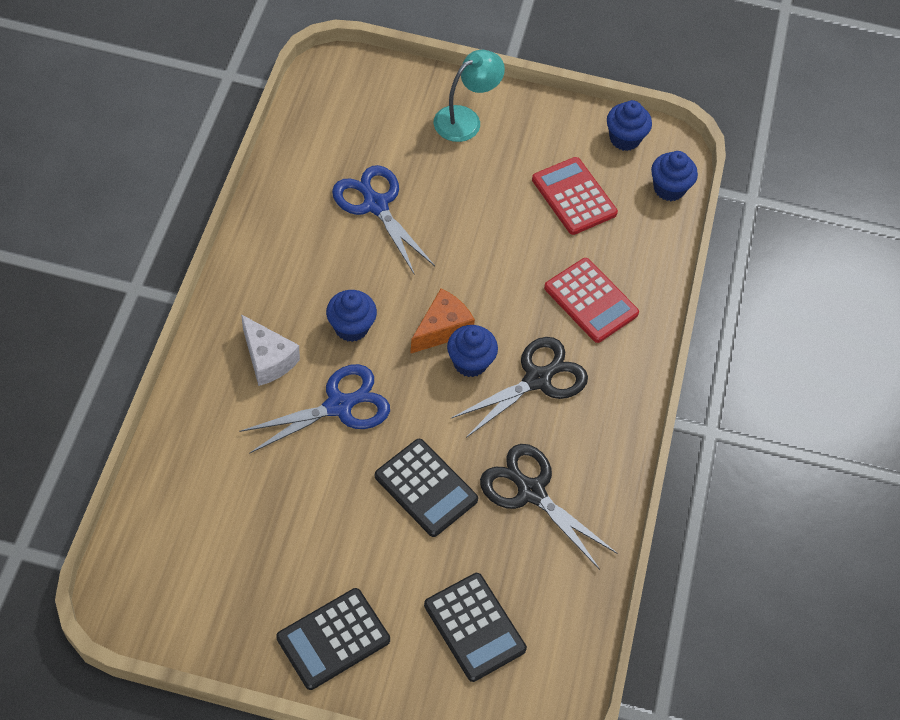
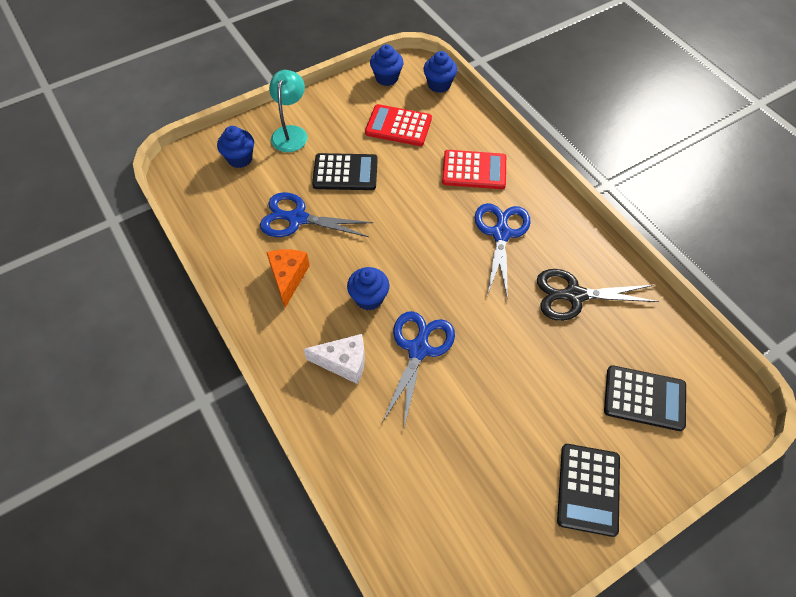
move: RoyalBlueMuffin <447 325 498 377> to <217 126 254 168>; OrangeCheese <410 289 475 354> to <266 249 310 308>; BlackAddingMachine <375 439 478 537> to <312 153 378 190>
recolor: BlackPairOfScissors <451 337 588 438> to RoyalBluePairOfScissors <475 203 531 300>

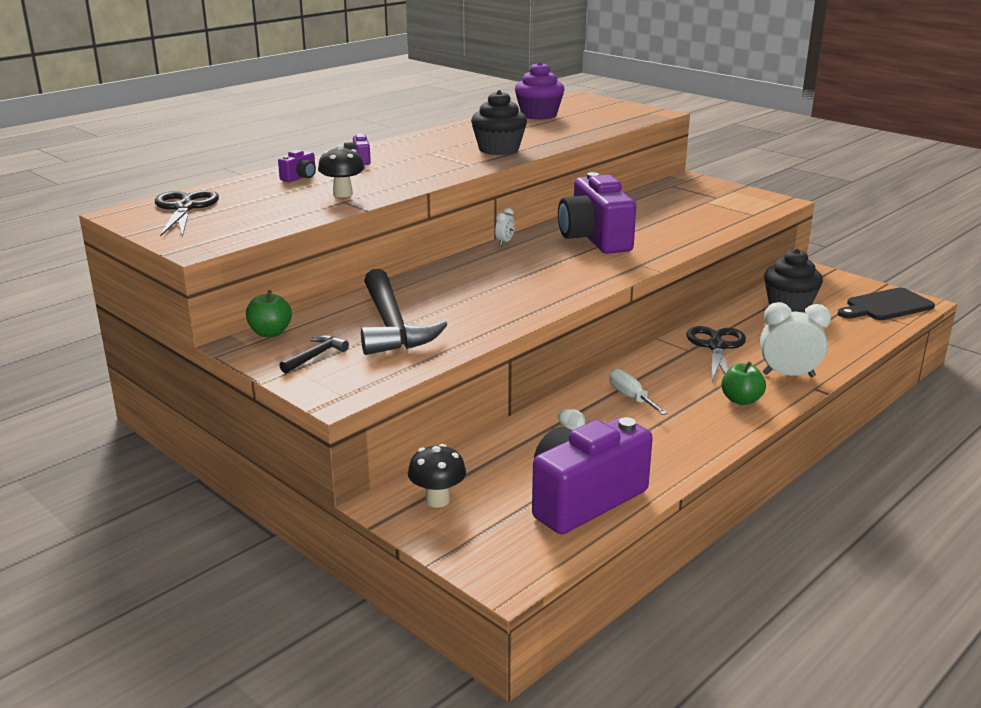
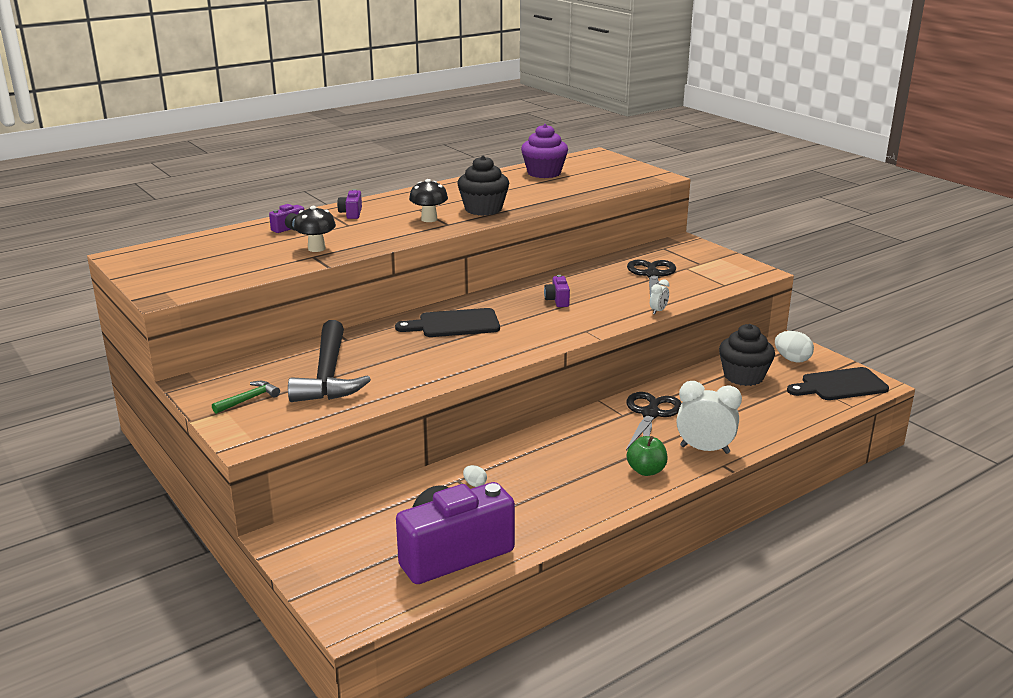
delete: LeafGreenToyApple <246 290 292 337>; WhiteScrewdriver <609 369 668 415>
insert: BlackBreadBoard <395 308 500 337>; WhiteEggShape <775 331 814 363>
move: BlackFungus <408 444 466 508> to <409 179 448 222>; BlackPairOfScissors <155 190 219 237> to <627 260 676 296>; WhiteClock <495 208 515 245> to <650 279 669 314>
recolor: BlackHammer <279 335 349 373> to LeafGreenHammer <212 381 280 414>
resize: PurpleCamera <558 172 636 254> = <544 275 570 307> x0.41

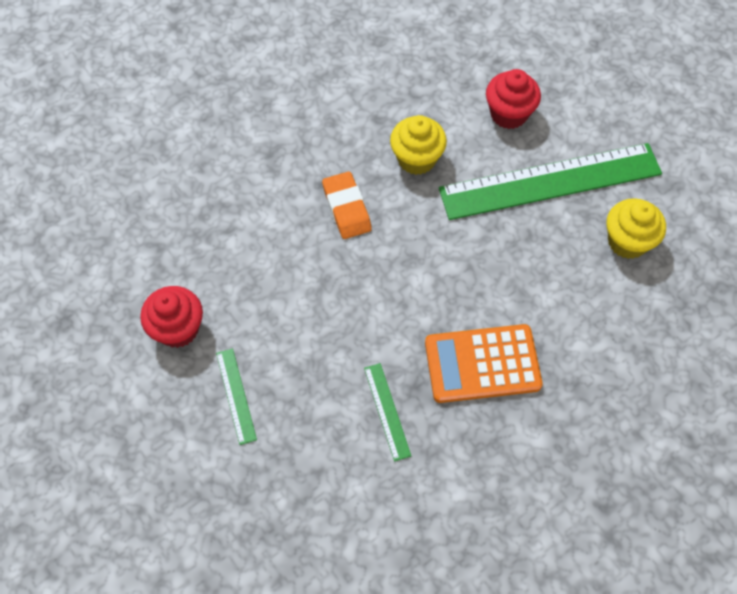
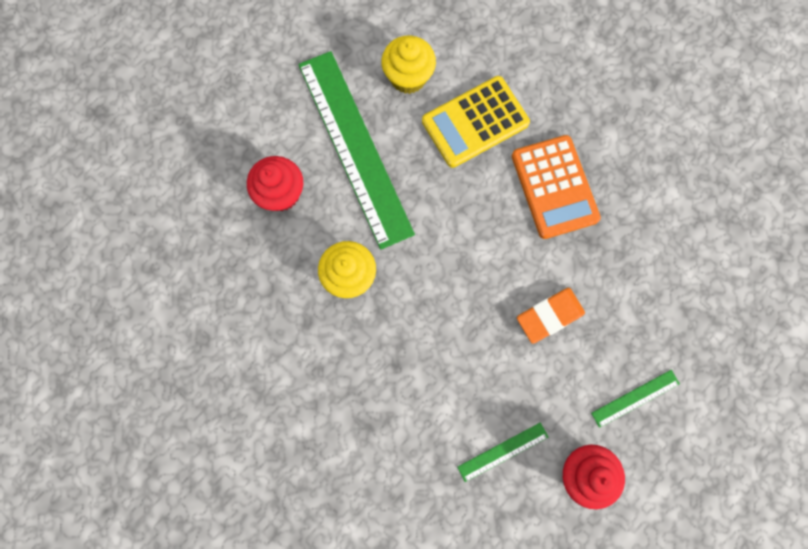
insert: YellowAddingMachine <422 76 530 168>
move: LeafGreenMeasuringStick <364 363 411 461> to <457 422 548 482>; OrangePencilEraser <322 171 372 239> to <517 288 585 344>

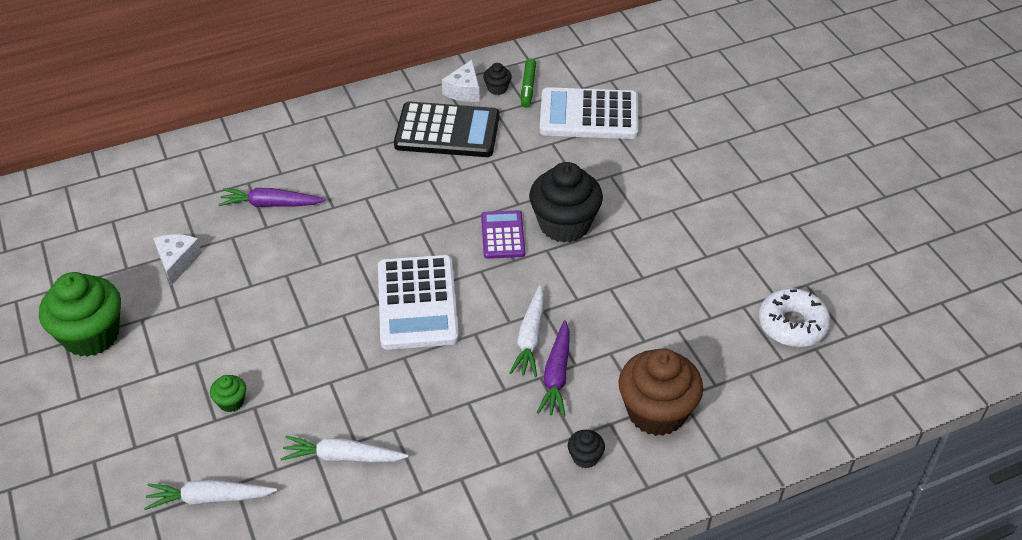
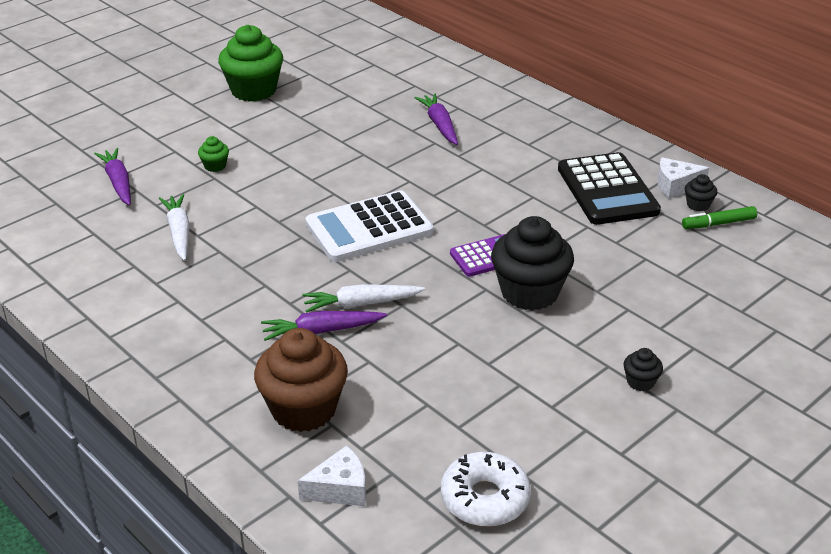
delete: WhiteAddingMachine <540 87 639 139>
move: WhiteCheese <153 234 202 285> to <298 445 366 506>; BlackMuffin <568 430 605 468> to <623 348 663 391>
recolor: WhiteRootVegetable <144 480 277 510> to PurpleRootVegetable <94 148 131 205>

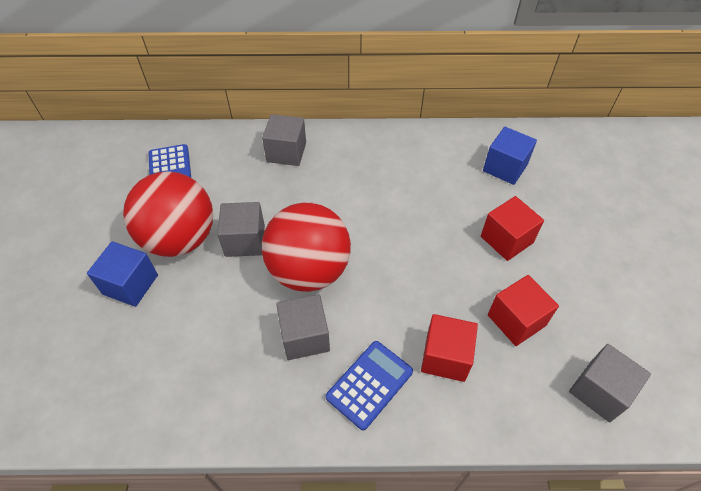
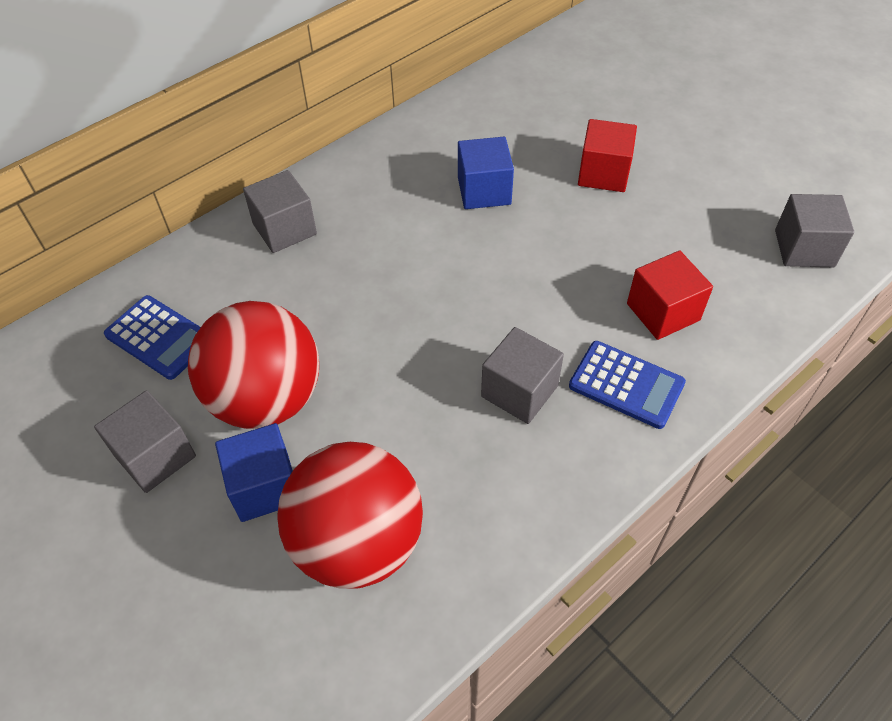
delete: RedSolidCube <488 275 559 346>
move: GreySolidCube <217 202 265 257> to <94 390 196 493>; RedBall <262 203 351 292> to <277 442 423 589>; RoyalBlueSolidCube <483 127 537 185> to <458 137 514 209>
rotate: RoyalBlueAddingMachine <326 341 413 430> = <569 341 686 429> 120 degrees clockwise

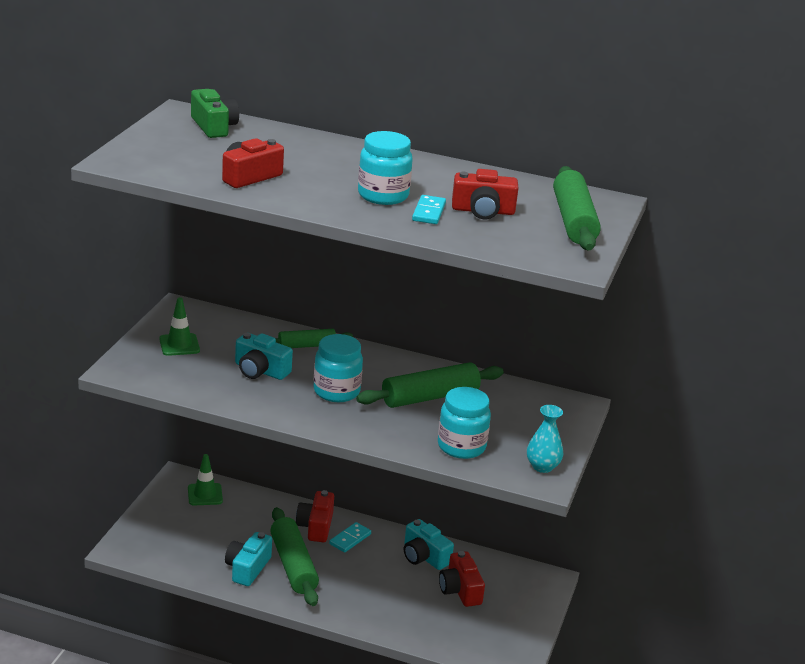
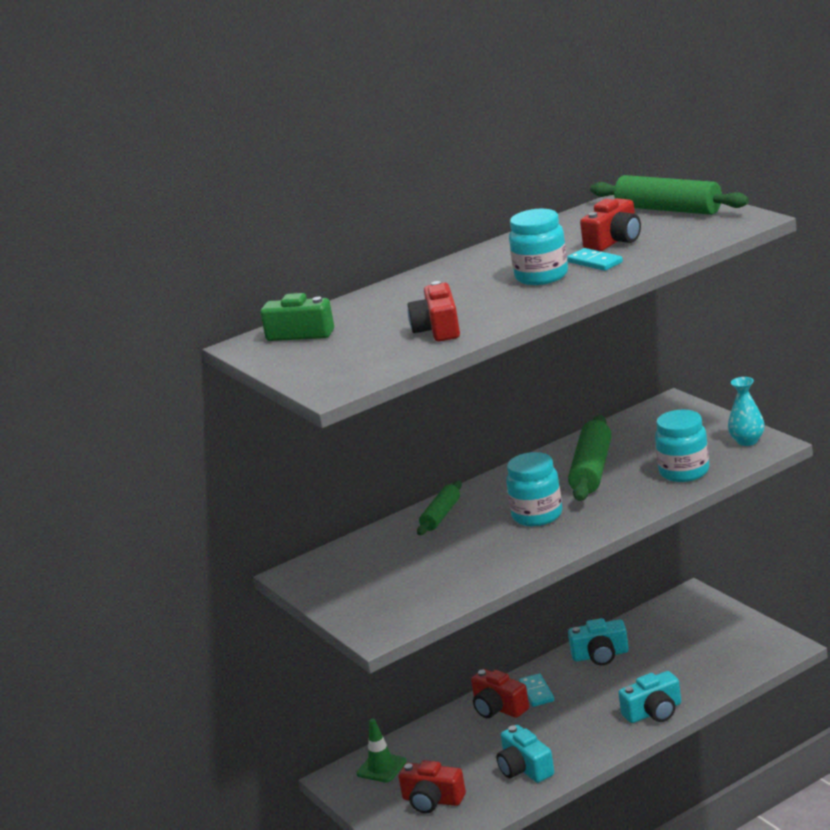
delete: LeafGreenSafetyCone <159 297 200 356>; LeafGreenRollingPin <270 507 319 606>
move: RedCamera <439 551 485 607> to <398 760 466 813>; TealCamera <235 333 293 380> to <618 671 681 723>

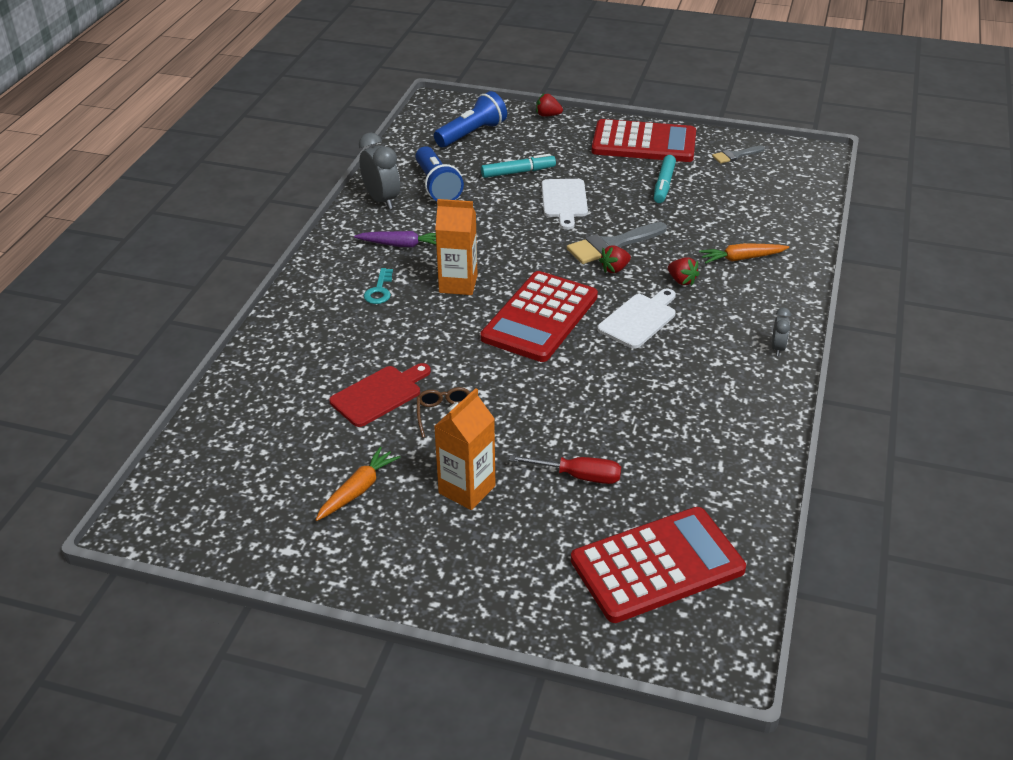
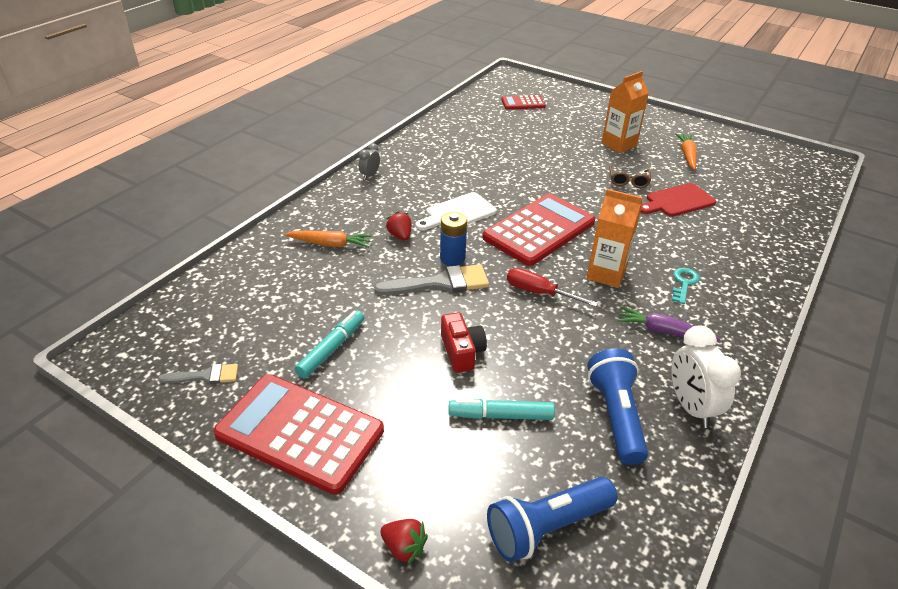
move: RedScrewdriver <509 455 621 484> to <507 268 598 307>
replace: RedBerry <599 246 631 273> to RoyalBlueBattery <440 212 467 266>; WhiteBreadBoard <542 179 588 230> to RedCamera <441 312 487 373>
recolor: GreyClock <359 133 400 209> to WhiteClock <671 326 741 428>
rotate: OrangeRootVegetable <316 447 401 521> = <675 133 697 170> 135 degrees clockwise
resize: RedAddingMachine <571 507 746 623> = <501 95 546 110> x0.51

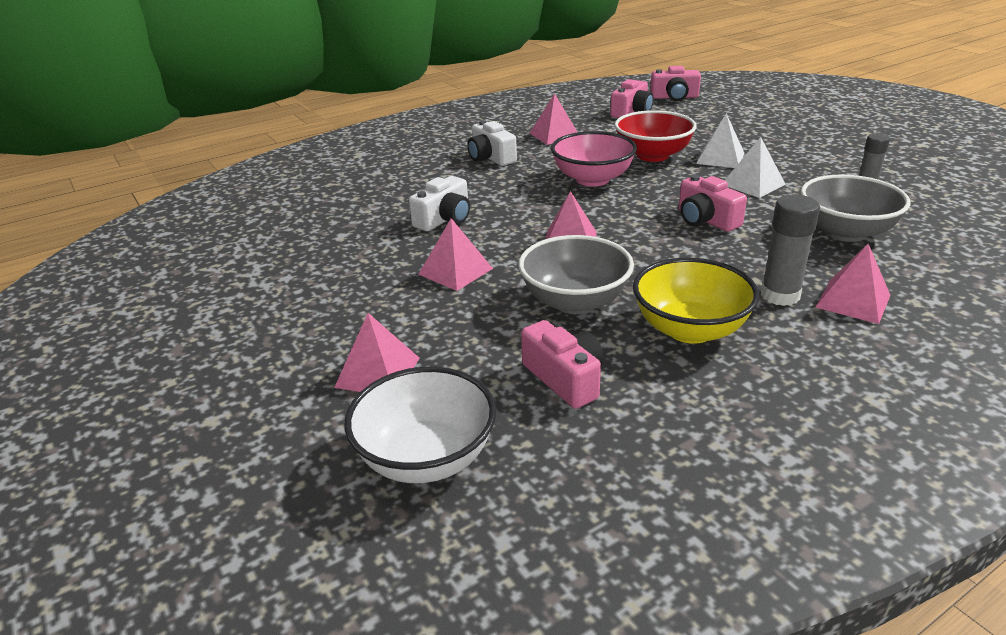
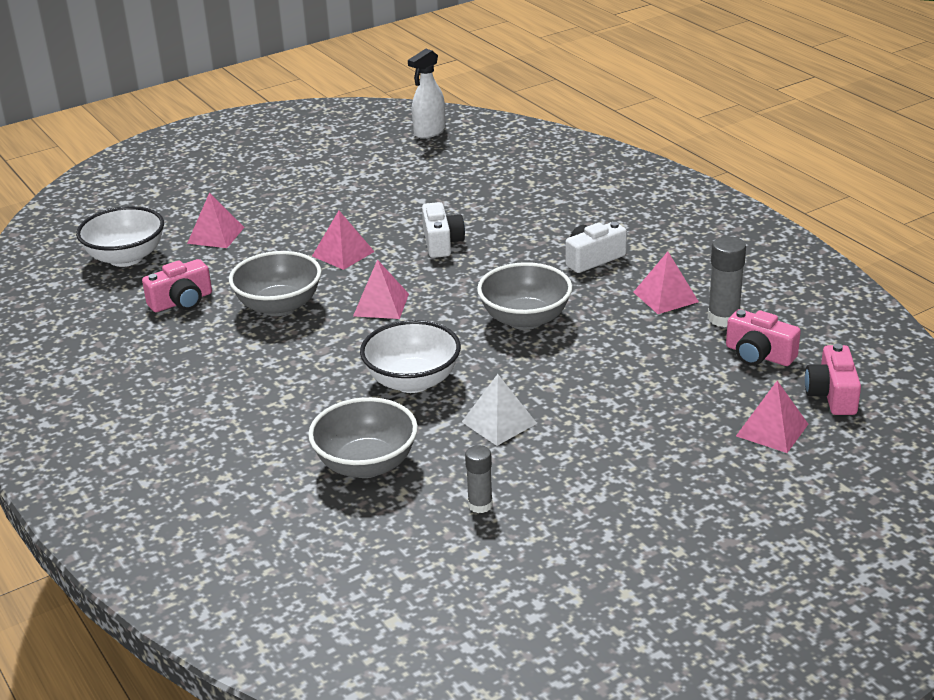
delete: RedDeepDish <615 110 697 162>; YellowDeepDish <633 258 759 344>; WhitePyramid <696 113 744 168>
insert: WhiteSprayBottle <408 49 445 139>
move: GreyGlueStick <761 195 820 306> to <708 236 746 327>; RosyPyramid <815 244 891 324> to <736 381 808 453>
replace: RosyCamera <679 175 747 232> to WhiteDeepDish <360 320 461 393>
recolor: RosyDeepDish <551 131 637 187> to GreyDeepDish <477 262 572 330>
rotate: WhiteCamera <409 176 470 231> = <422 202 465 258> 135 degrees counterclockwise

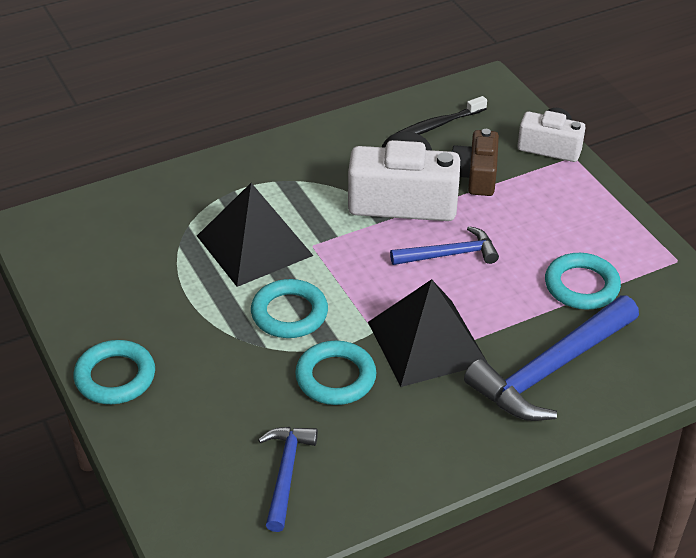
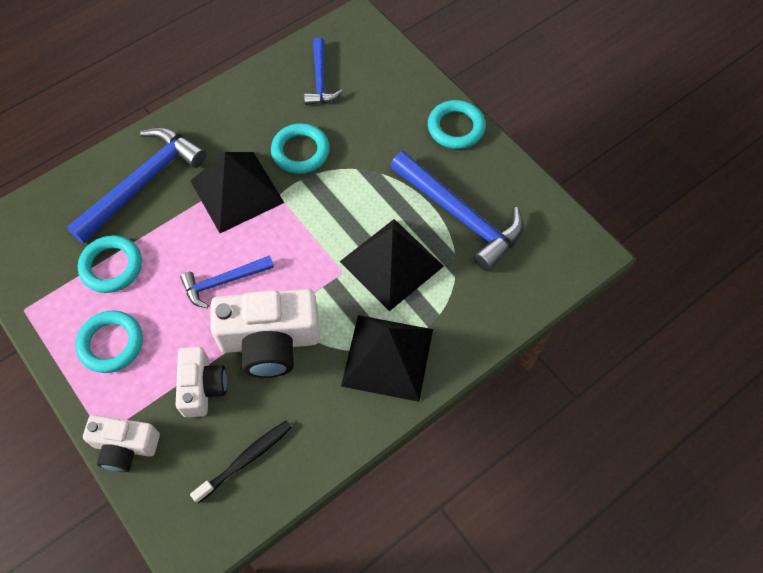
insert: BlackPyramid <341 315 433 402>; RoyalBlueHammer <390 151 523 272>
move: TealHoop <251 279 328 338> to <75 311 143 373>
recolor: BrownCamera <452 129 499 196> to WhiteCamera <176 347 227 417>

